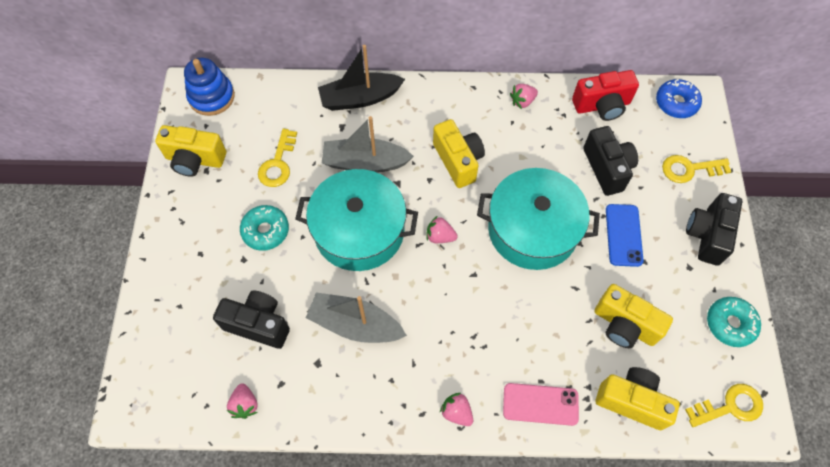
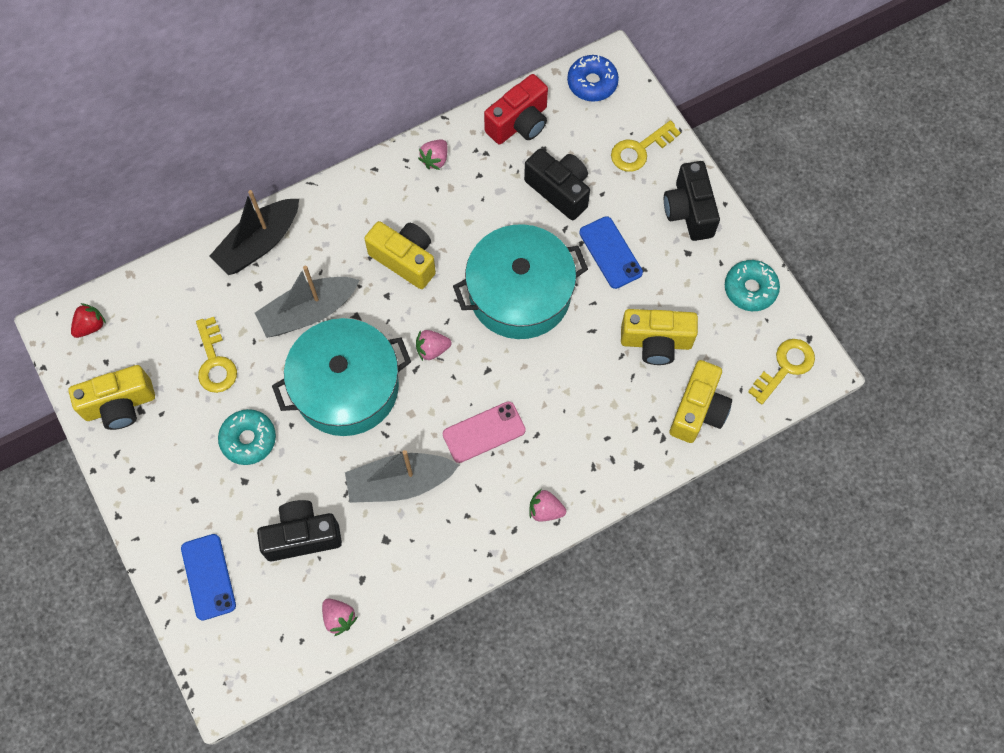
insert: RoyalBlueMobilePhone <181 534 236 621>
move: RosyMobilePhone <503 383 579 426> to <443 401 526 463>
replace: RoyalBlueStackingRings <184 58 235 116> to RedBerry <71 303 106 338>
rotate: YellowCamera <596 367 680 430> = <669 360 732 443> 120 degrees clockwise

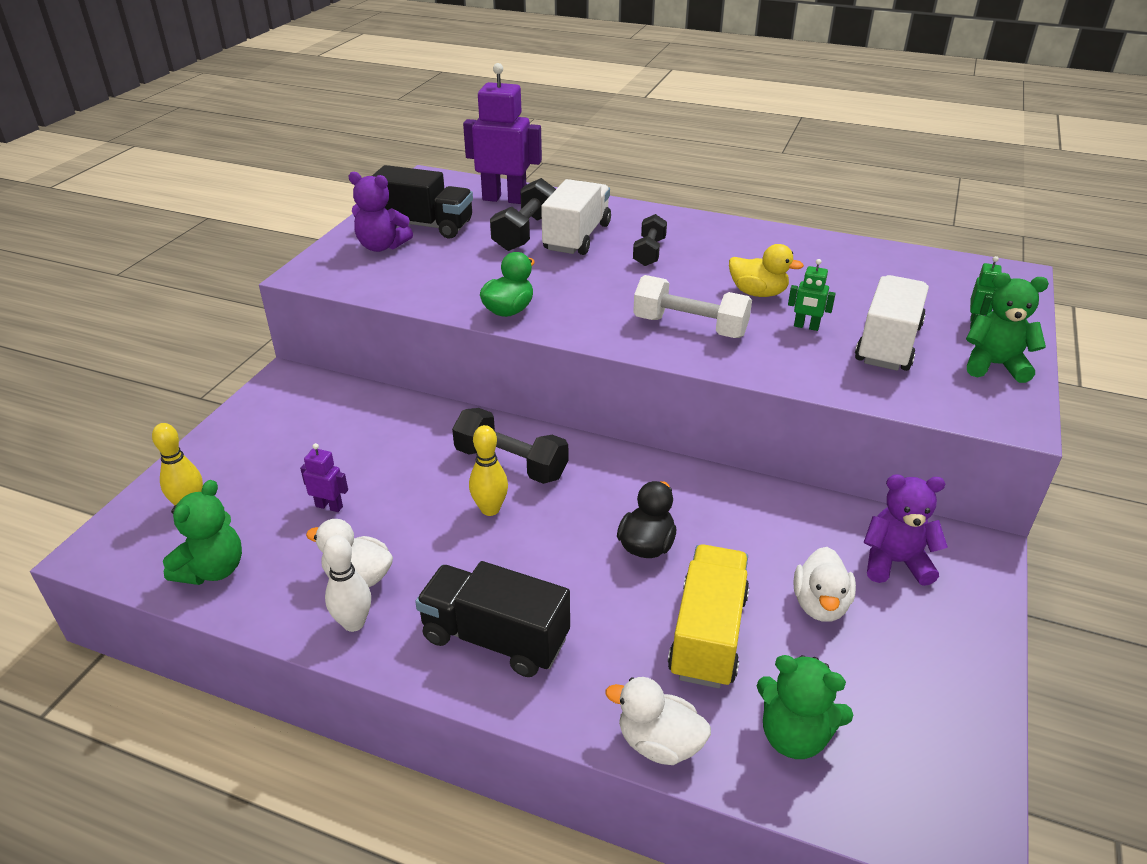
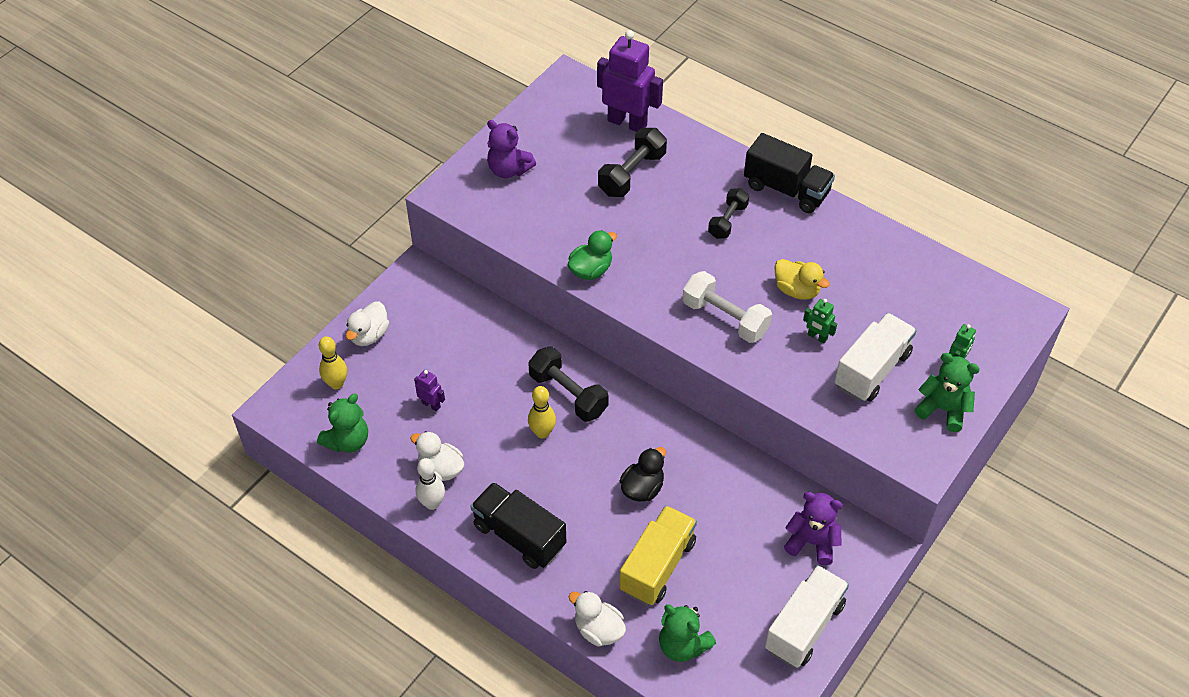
move: WhiteRubberDuck <794 547 856 622> to <346 301 389 346>; BlackToyTruck <372 165 473 238> to <744 133 835 213>; WhiteToyTruck <541 179 611 255> to <765 565 849 668>

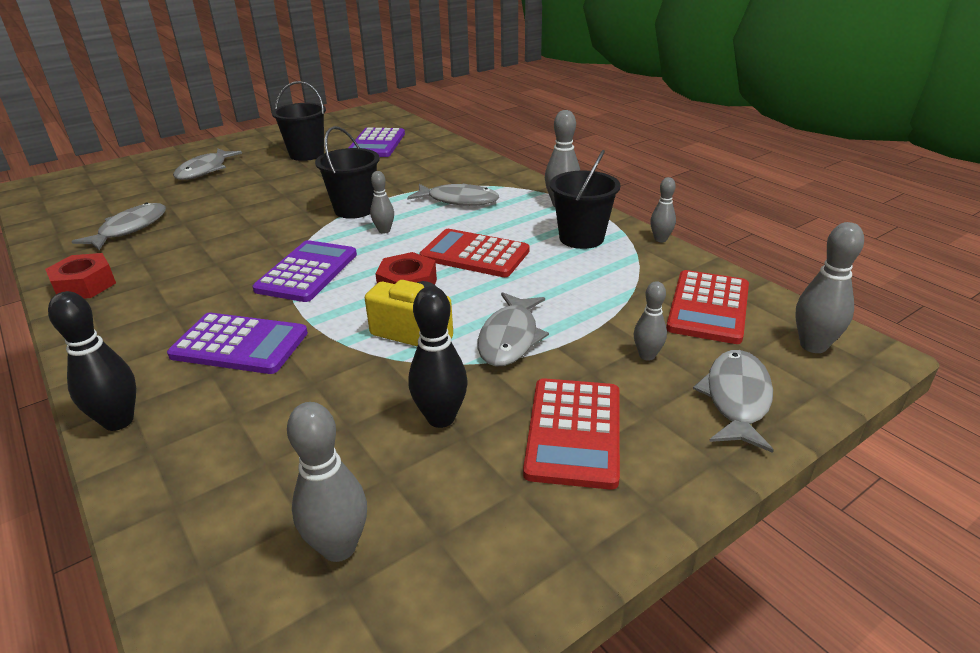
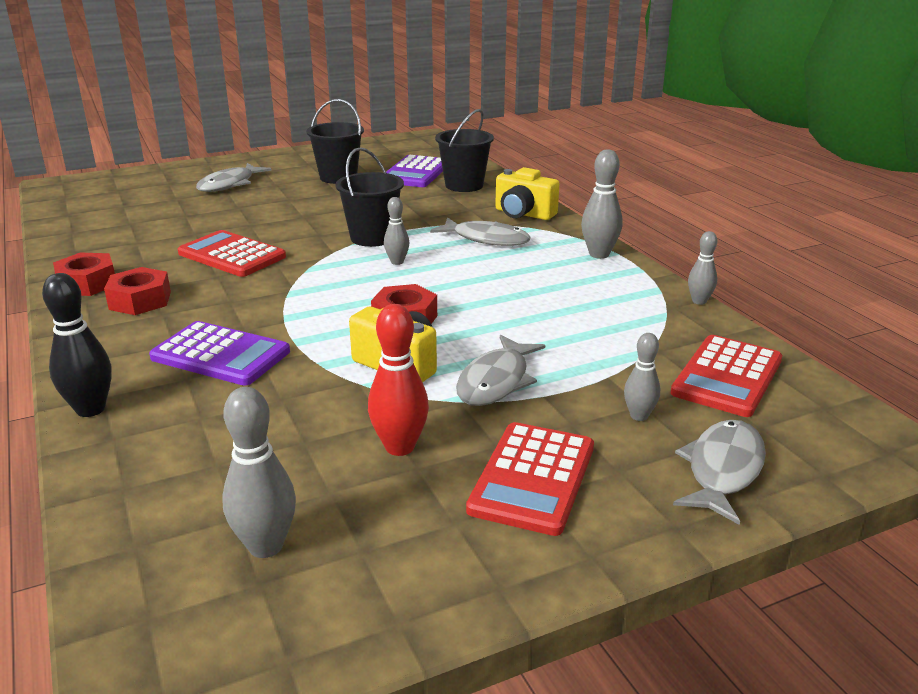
delete: GreyFish <71 202 166 250>; PurpleAddingMachine <252 240 357 302>; GreyBowlingPin <795 222 864 353>
insert: RedNut <104 267 171 315>; YellowCamera <495 167 560 220>
move: RedAddingMachine <420 229 530 277> to <178 230 286 277>; BlackPail <550 150 621 249> to <435 109 494 192>
recolor: BlackBowlingPin <408 286 467 428> to RedBowlingPin <368 304 429 456>

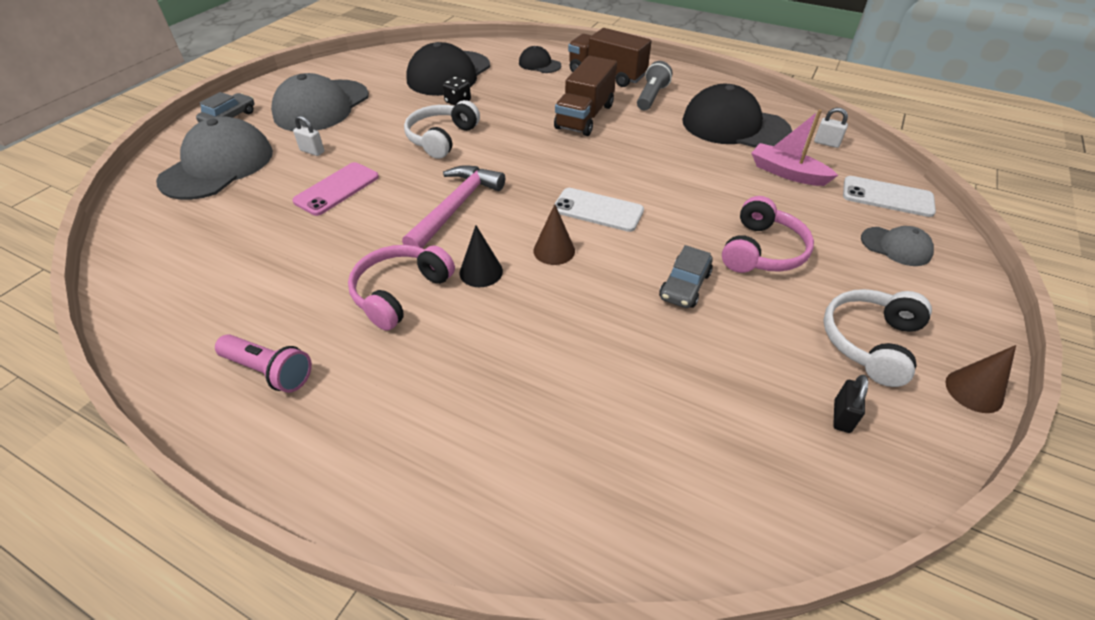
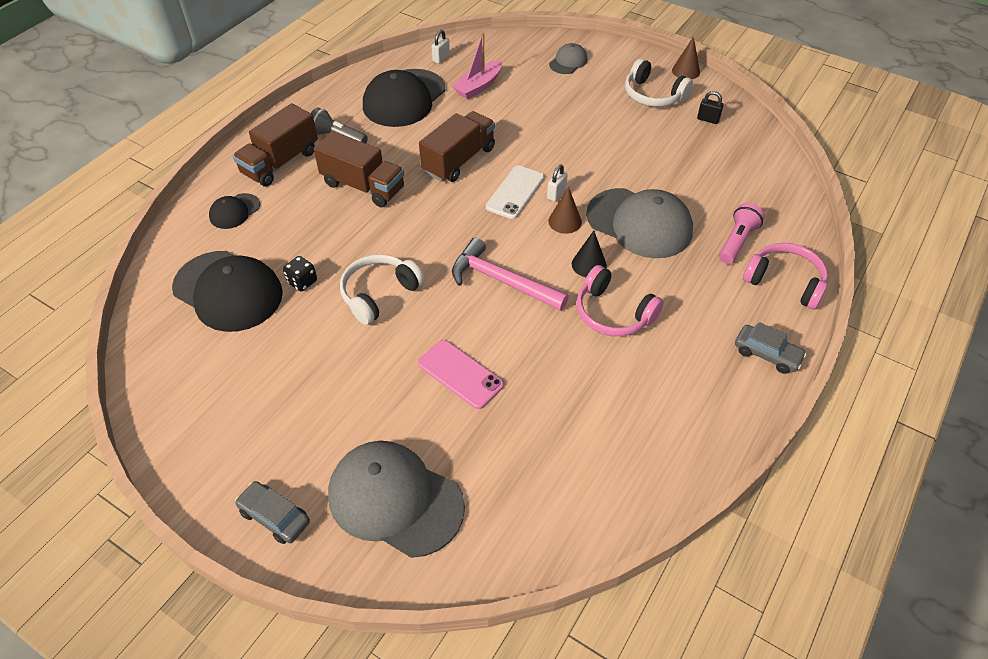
delete: WhiteMobilePhone <843 176 936 217>
insert: BrownToyTruck <419 111 495 182>
move: WhiteSmallLock <293 115 325 156> to <547 164 568 202>; GreyBaseballCap <271 73 369 131> to <586 188 693 258>; RosyFlashlight <215 334 312 393> to <719 203 765 264>; GreyCar <659 245 713 308> to <735 322 807 374>; RosyHeadphones <722 196 814 273> to <743 243 828 309>
rotate: WhiteHeadphones <404 100 480 159> = <340 254 425 325> 105 degrees clockwise

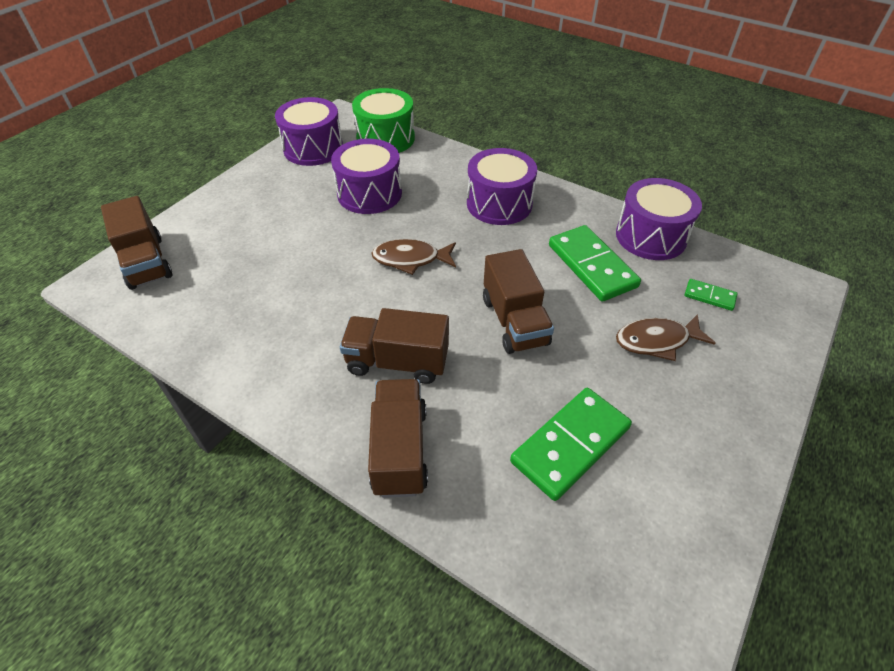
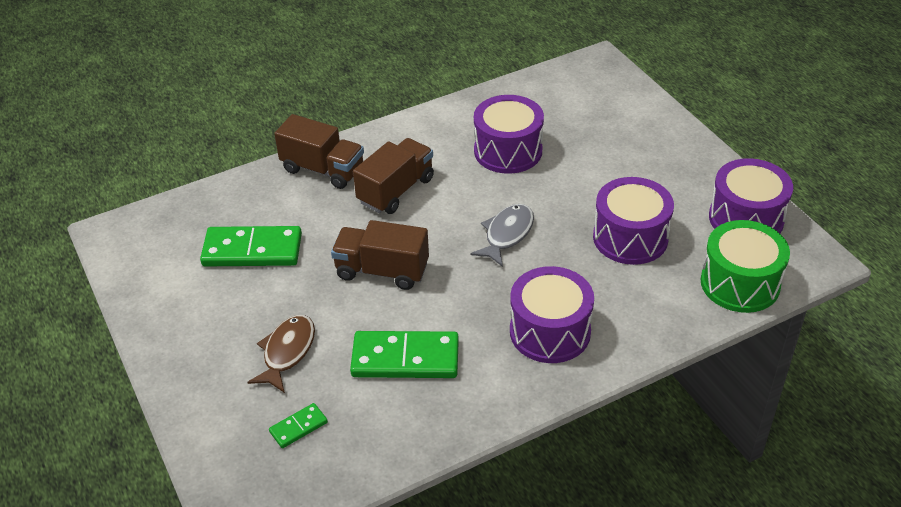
delete: BrownToyTruck <101 196 172 290>
move: PurpleToyDrum <616 178 702 260> to <474 95 544 174>
recolor: BrownFish <371 239 456 275> to GreyFish <470 204 534 267>
rotate: LeafGreenDominoPiece <510 388 632 501> = <200 226 302 266> 75 degrees counterclockwise

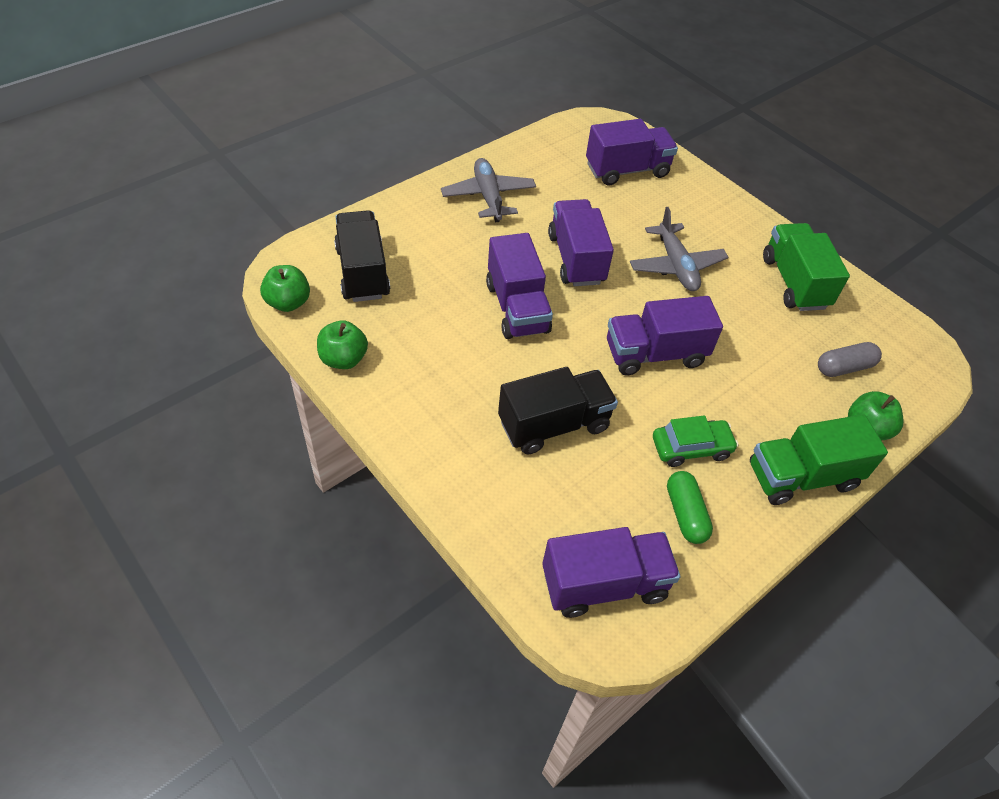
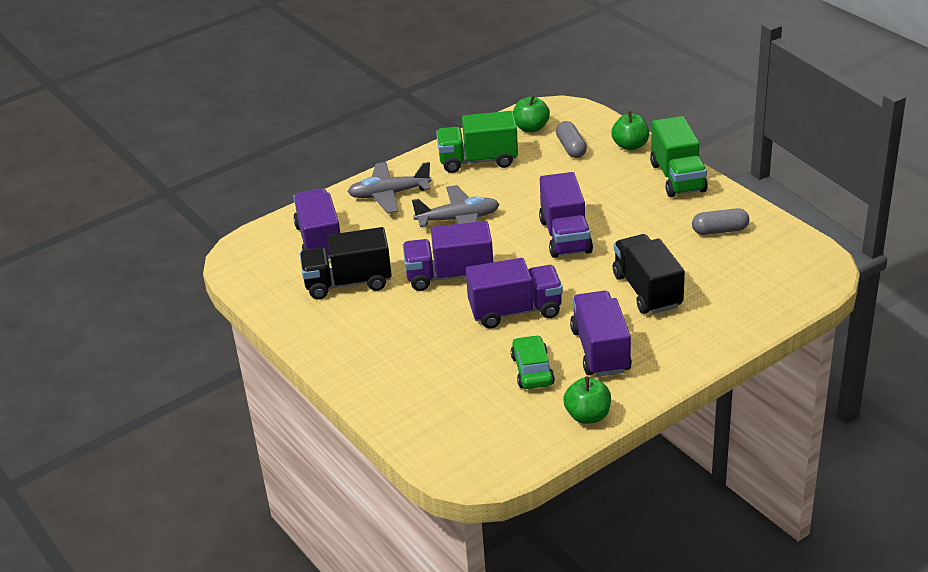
move: BlackToyTruck <334 210 390 302> to <300 227 392 299>; GreyPlane <441 158 536 222> to <348 162 432 213>; LeafGreenCar <653 416 738 467> to <511 335 555 389>; LeafGreenToyApple <260 265 310 312> to <513 95 550 132>; PurpleToyTruck <542 527 680 618> to <570 291 632 377>
recolor: LeafGreenCapsule <667 471 713 544> to GreyCapsule <692 208 749 235>

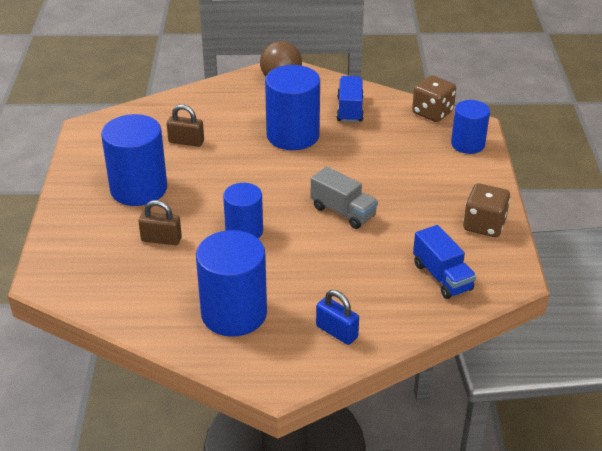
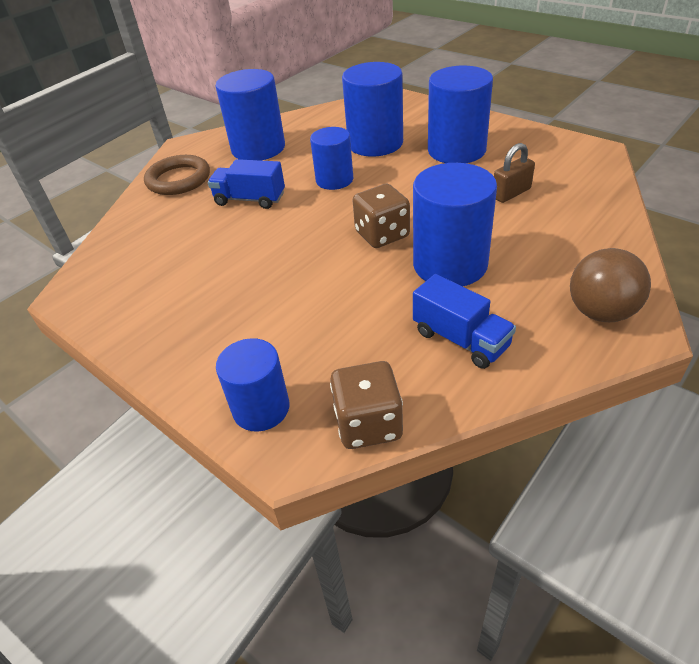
delete: GreyToyTruck <311 167 378 229>
move: RoyalBlueToyTruck <413 225 476 299> to <208 159 285 209>; BrownDie <463 183 510 237> to <352 184 410 248>
replace: RoyalBlueSmallLock <316 290 359 345> to BrownHoop <144 155 210 195>; BrownSmallLock <139 200 182 245> to RoyalBlueSolidCylinder <342 62 403 156>

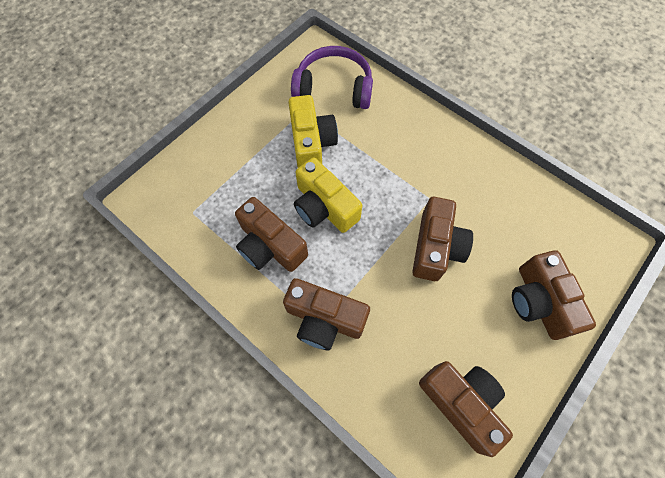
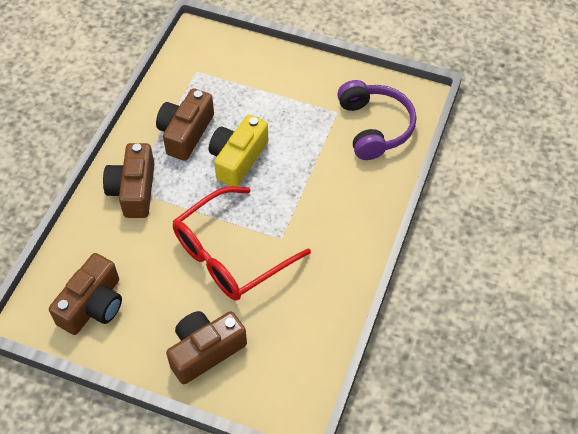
delete: YellowCamera <288 95 338 167>
replace: BrownCamera <412 197 473 281> to RedGlasses <173 186 311 301>

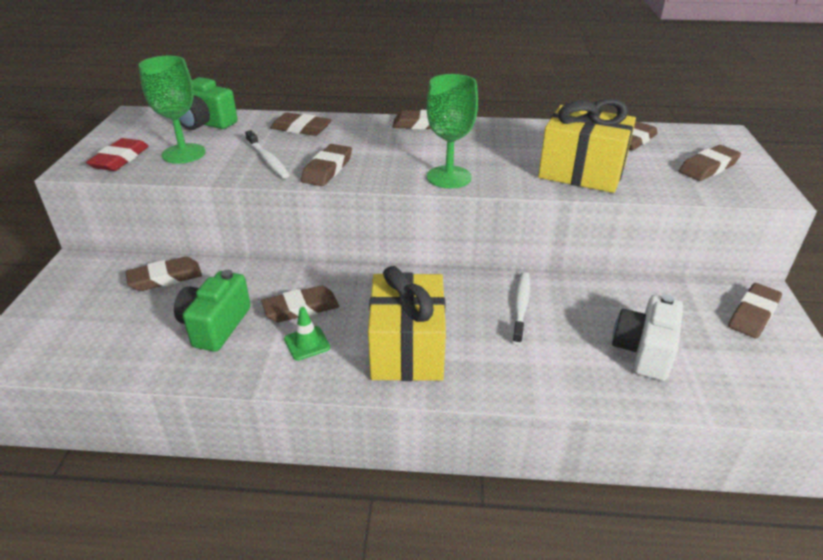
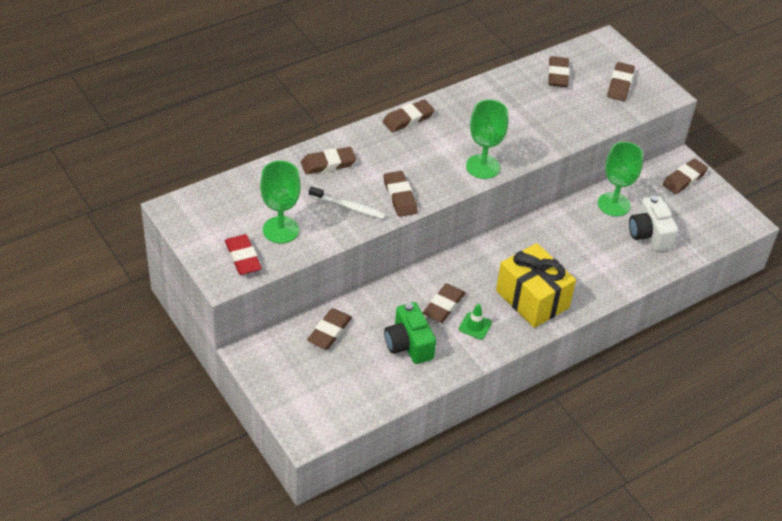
delete: LeafGreenCamera <179 77 238 130>; WhiteDentalBrush <512 272 530 345>; YellowPresent <538 98 636 193>
insert: LeafGreenGoblet <598 142 643 216>
rotate: BrownPencilEraser <728 283 782 338> = <662 158 708 194> 45 degrees clockwise

